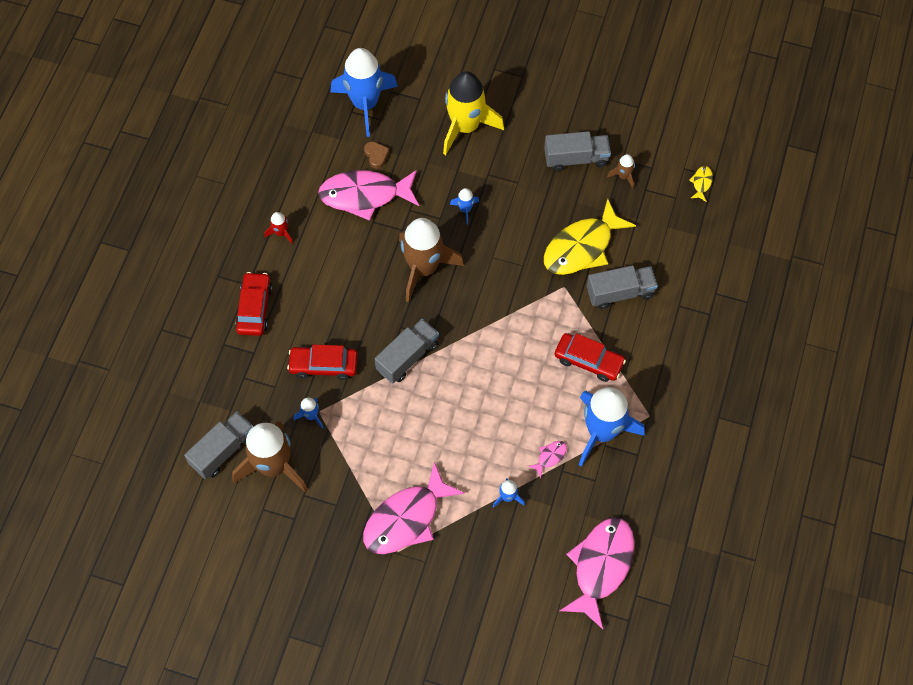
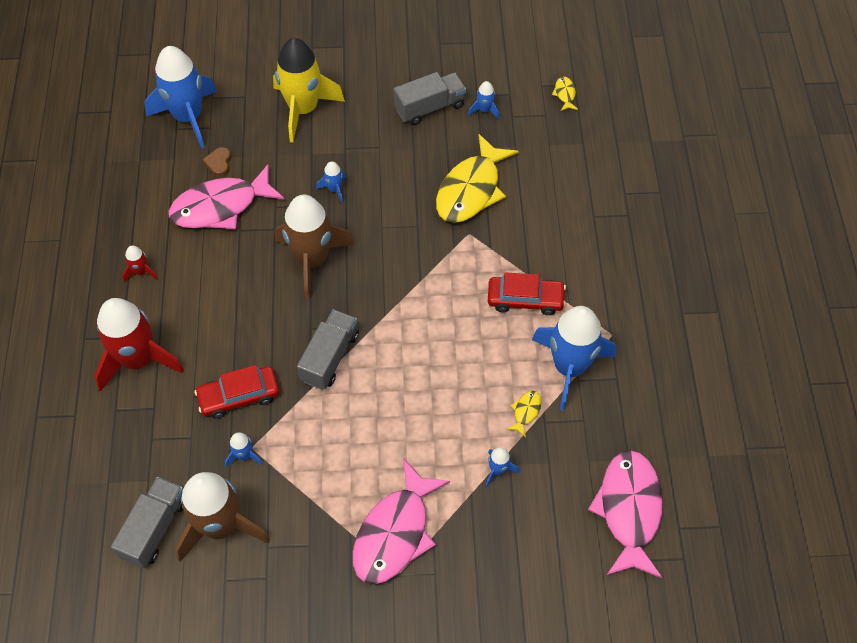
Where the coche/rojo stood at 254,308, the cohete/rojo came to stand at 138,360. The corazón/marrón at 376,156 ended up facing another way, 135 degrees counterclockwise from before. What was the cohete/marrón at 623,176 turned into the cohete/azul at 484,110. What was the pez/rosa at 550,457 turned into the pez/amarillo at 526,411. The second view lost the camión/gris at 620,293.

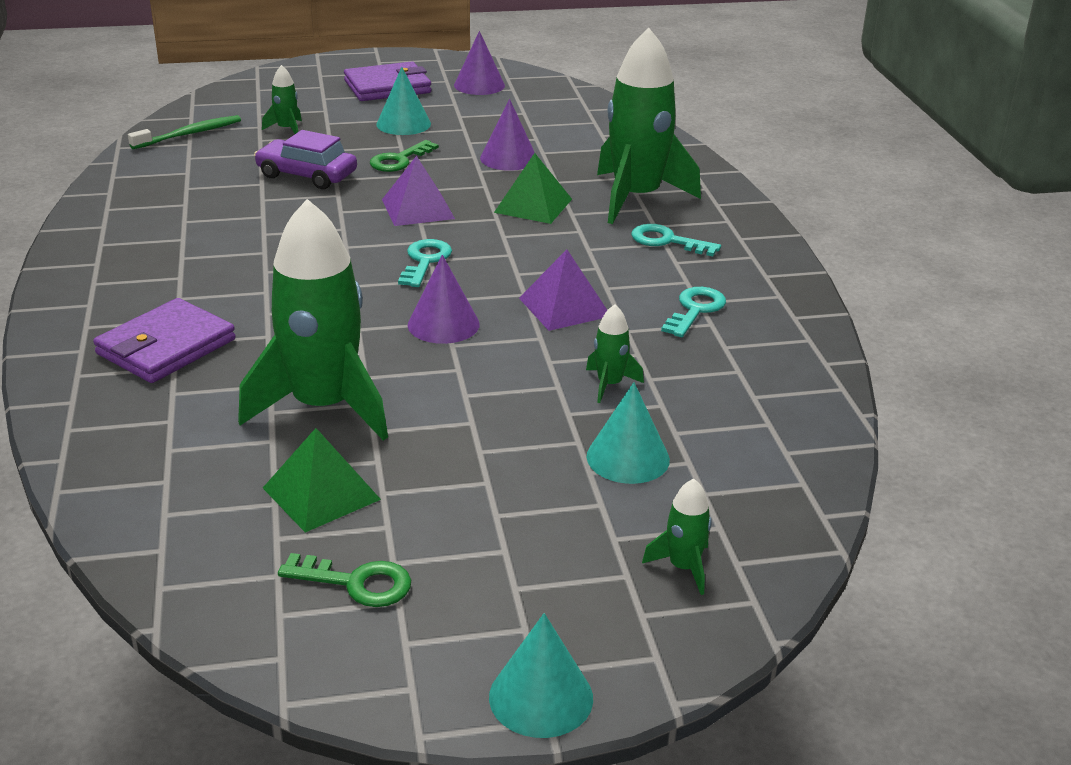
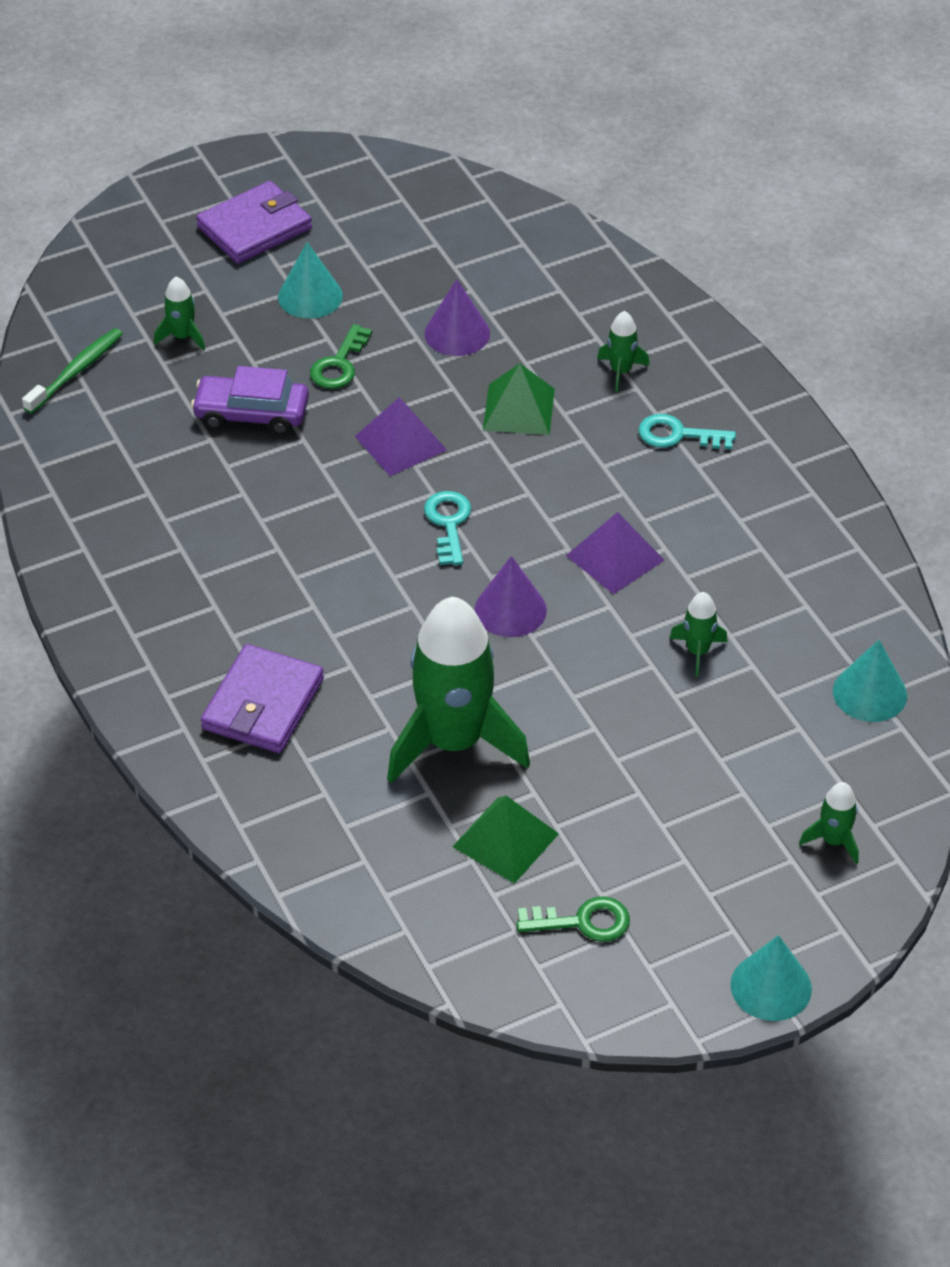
The size of the cohete/verde at 636,198 changed by a factor of 0.42. The cono/turquesa ended up elsewhere, having gone from 628,458 to 869,693. The second view lost the cono/morado at 479,85. The second view lost the llave/turquesa at 695,310.

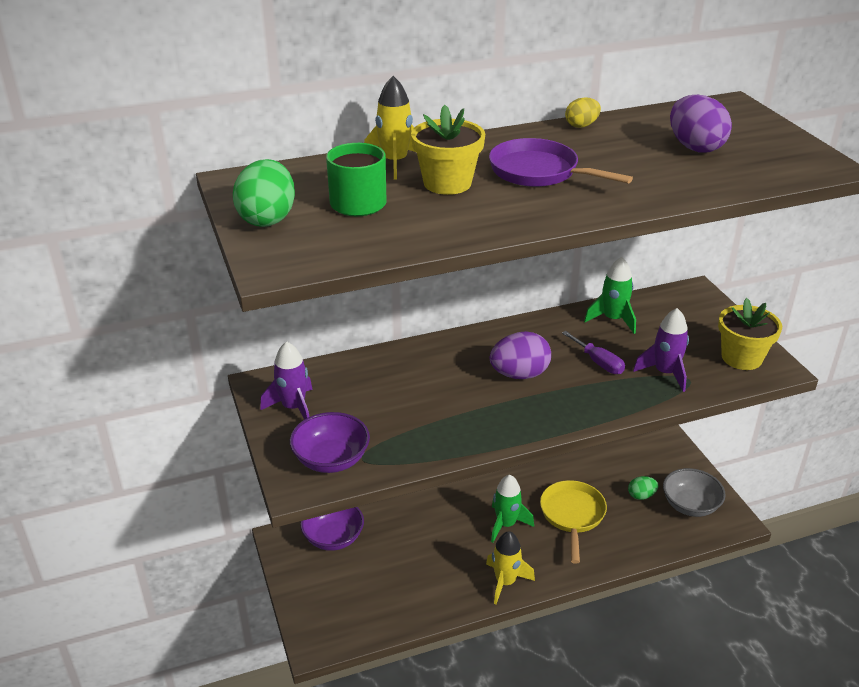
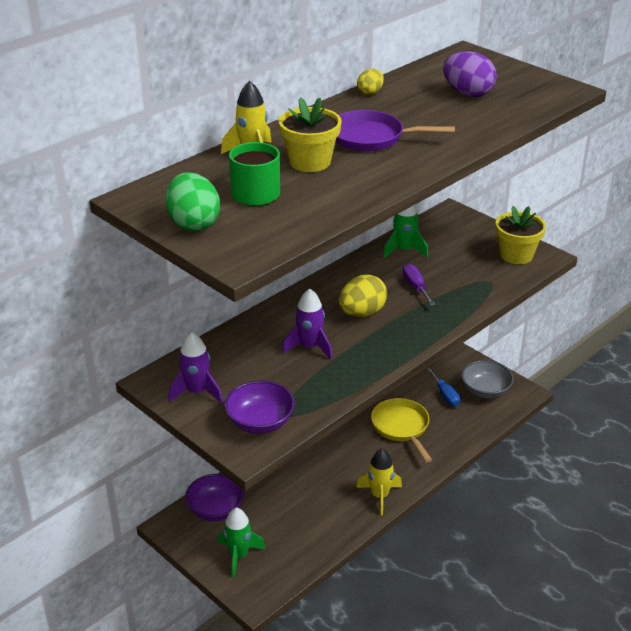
The cohete/verde ended up elsewhere, having gone from 506,524 to 239,555. The cohete/morado ended up elsewhere, having gone from 665,373 to 309,347. What was the huevo/morado at 519,374 turned into the huevo/amarillo at 362,313. The destornillador/morado at 598,362 ended up facing another way, 135 degrees counterclockwise from before. Where the huevo/verde stood at 641,496, the destornillador/azul came to stand at 445,395.

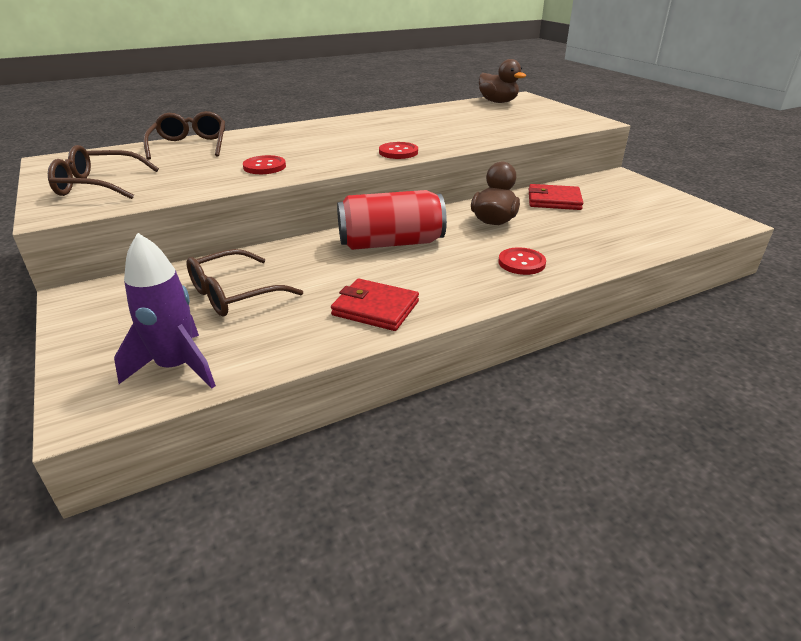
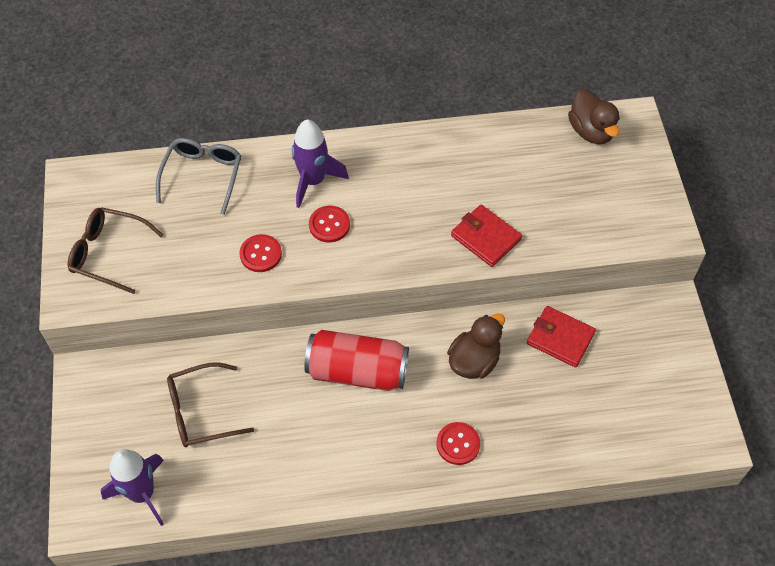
What was the gafas/marrón at 190,145 turned into the gafas/gris at 202,175. The second view gained the cohete/morado at 313,181. The botón/rojo ended up elsewhere, having gone from 398,152 to 329,225. The cartera/rojo ended up elsewhere, having gone from 375,308 to 485,237.

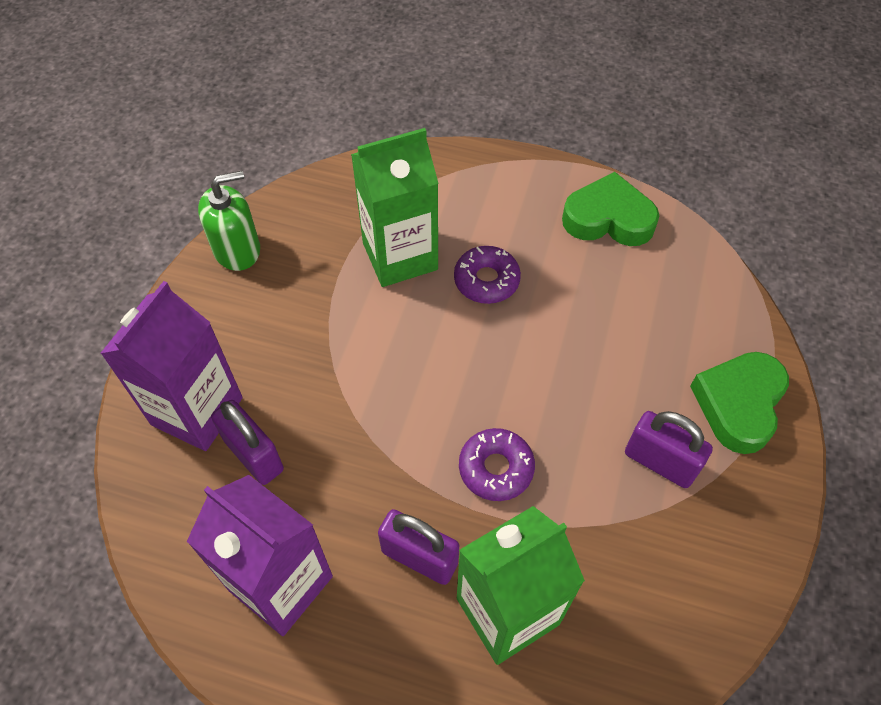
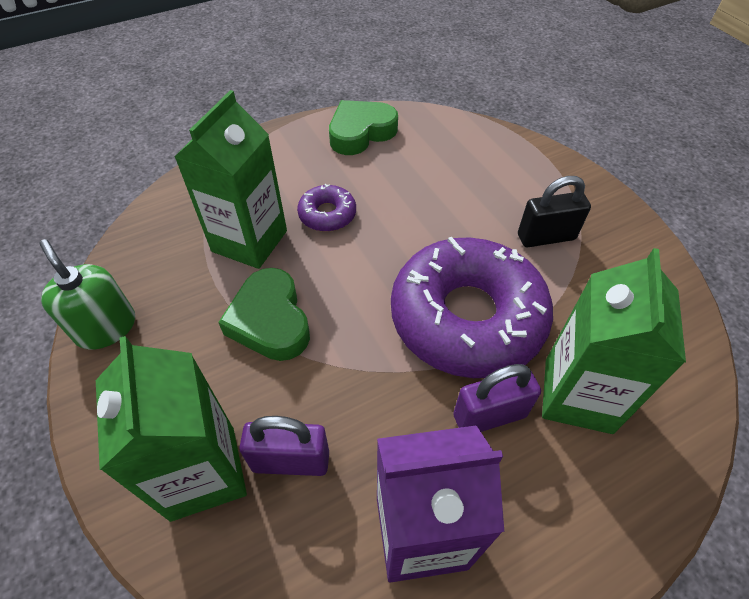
The dispensador de jabón/verde at 237,249 ended up facing another way, 60 degrees counterclockwise from before. What was the cartón de leche/morado at 197,411 turned into the cartón de leche/verde at 203,472. The corazón/verde ended up elsewhere, having gone from 739,404 to 270,321. The size of the rosquilla/morado at 496,468 changed by a factor of 2.29. What was the candado/morado at 660,462 turned into the candado/negro at 546,237.

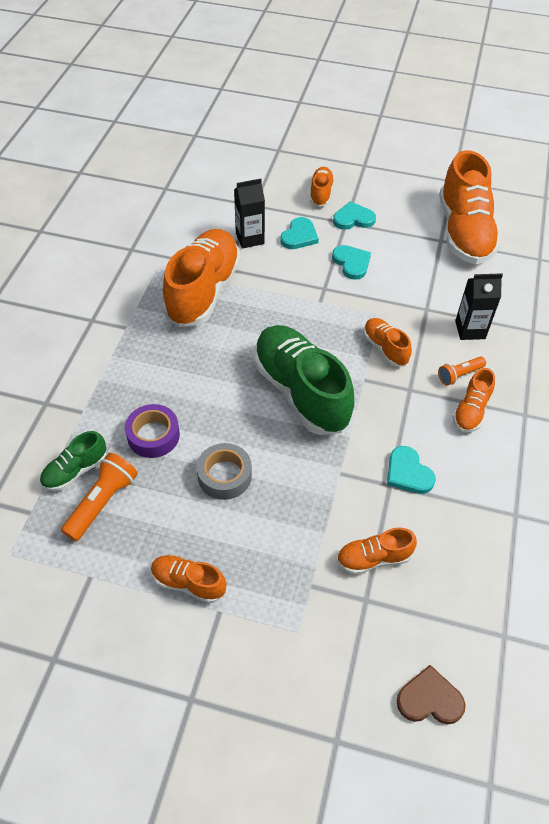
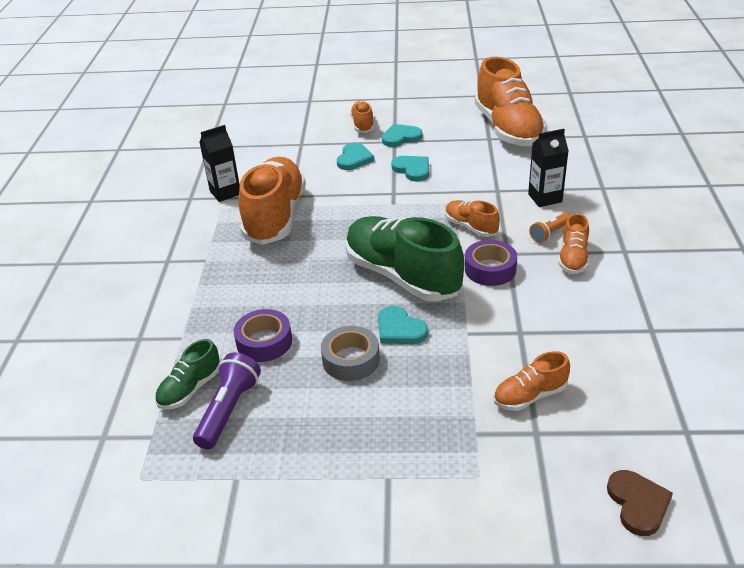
What was the lámpara de mano/naranja at 102,502 turned into the lámpara de mano/morado at 228,410. The cartón de leche/negro ended up elsewhere, having gone from 250,238 to 225,192. The corazón/turquesa ended up elsewhere, having gone from 408,473 to 399,329. The second view gained the cinta adhesiva/morado at 490,269. The corazón/marrón at 429,699 ended up facing another way, 90 degrees clockwise from before. The second view lost the zapato/naranja at 188,583.

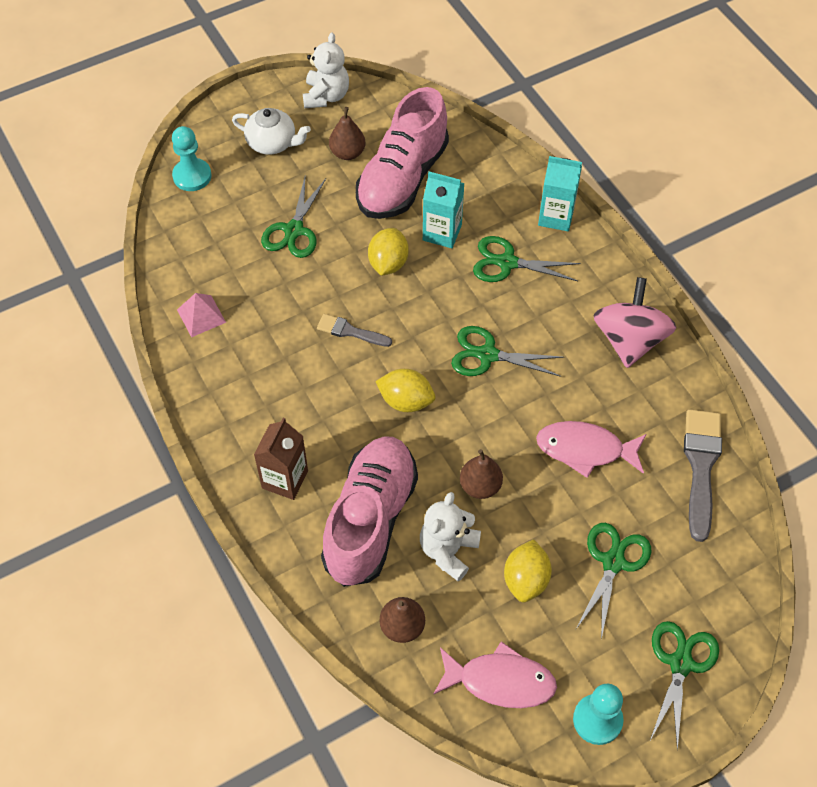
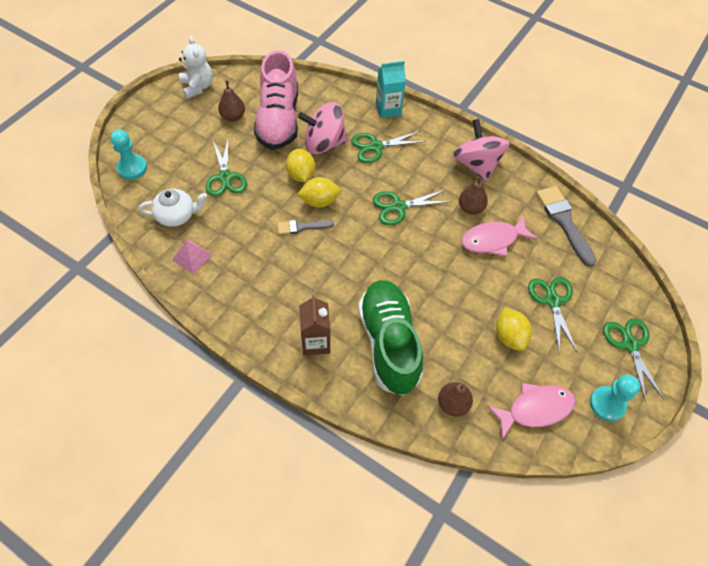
The tetera/blanco ended up elsewhere, having gone from 272,143 to 177,215. The limón/amarillo ended up elsewhere, having gone from 406,401 to 319,201. Where the cartón de leche/turquesa stood at 442,232, the peonza/rosa came to stand at 324,143. What was the zapato/rosa at 370,519 turned into the zapato/verde at 389,343. The pera/marrón ended up elsewhere, having gone from 480,486 to 470,208. The second view lost the osito/blanco at 448,550.

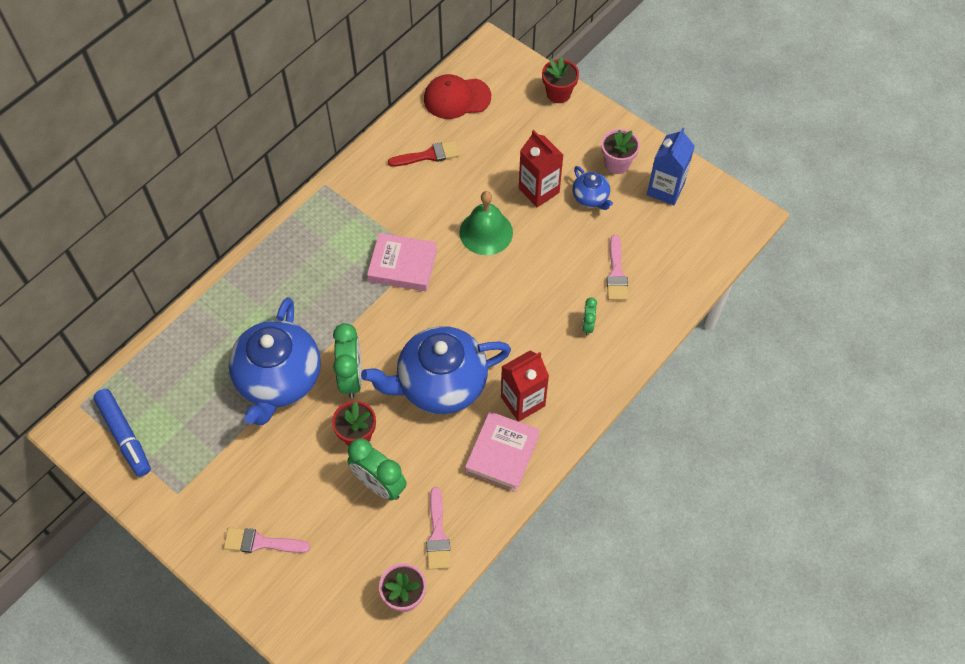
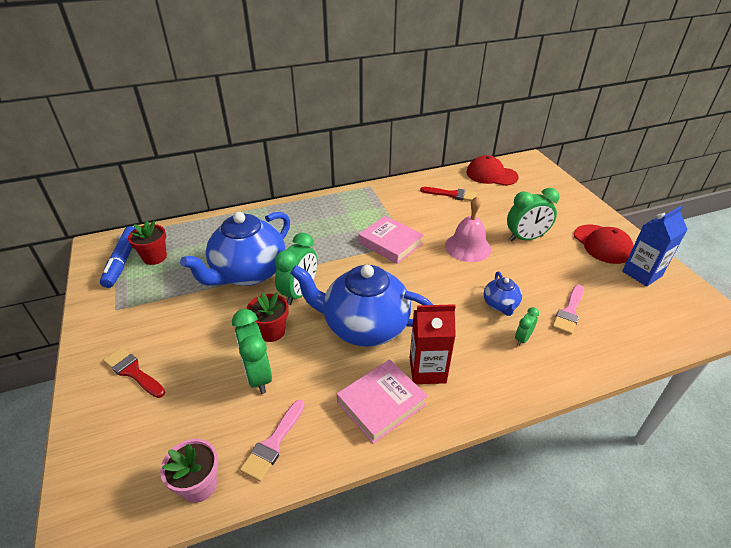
What was the pincel/rosa at 261,542 turned into the pincel/rojo at 133,372. The maceta/rojo ended up elsewhere, having gone from 558,93 to 155,257. What was the campana/verde at 486,232 turned into the campana/rosa at 467,247. The tetera/azul ended up elsewhere, having gone from 590,198 to 500,305. Where the cartón de leche/rojo stood at 539,190, the despertador/verde came to stand at 526,238. Where the maceta/rosa stood at 617,163, the gorra/rojo came to stand at 602,244.

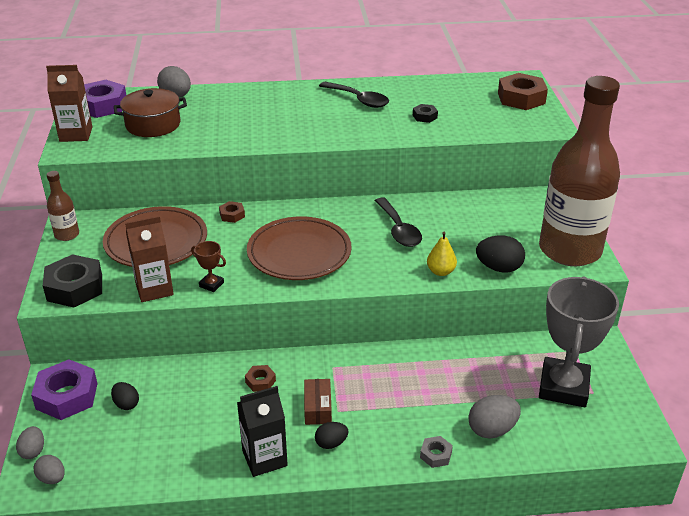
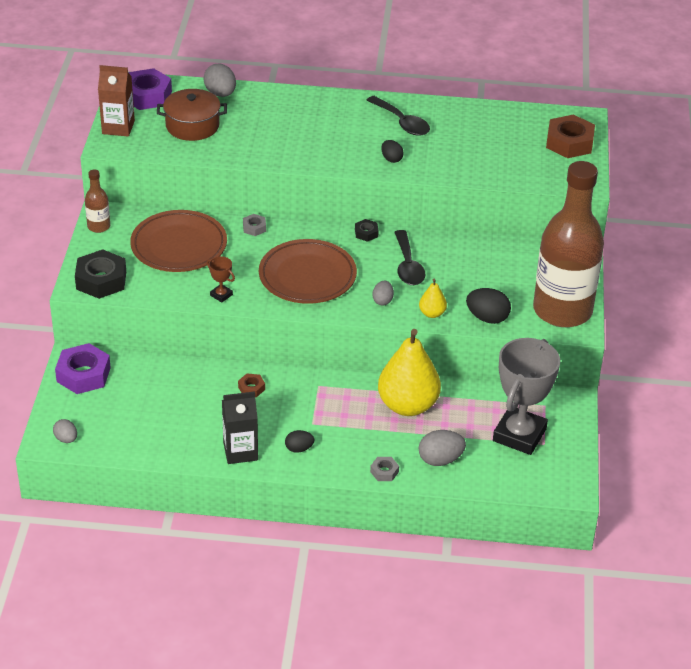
What was the tuerca/marrón at 232,215 turned into the tuerca/gris at 254,228. The tuerca/negro ended up elsewhere, having gone from 425,116 to 366,233. The huevo/gris ended up elsewhere, having gone from 33,451 to 382,300. The second view gained the pera/amarillo at 407,405. The huevo/negro ended up elsewhere, having gone from 126,404 to 391,159. The second view lost the cartón de leche/marrón at 154,289. The second view lost the caja/marrón at 317,408.

